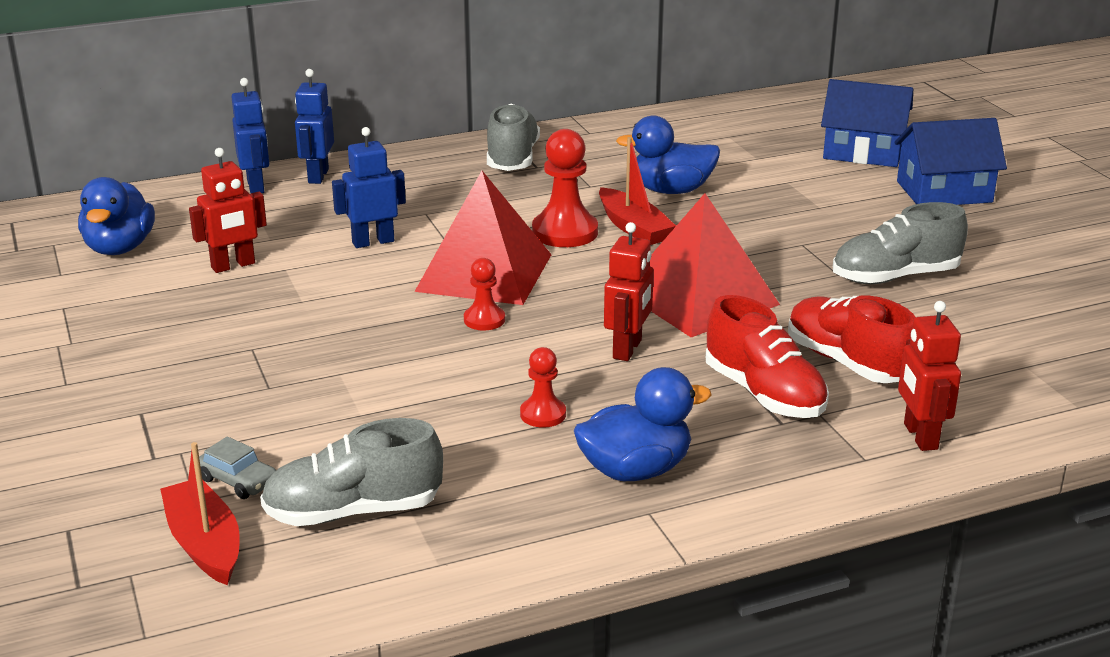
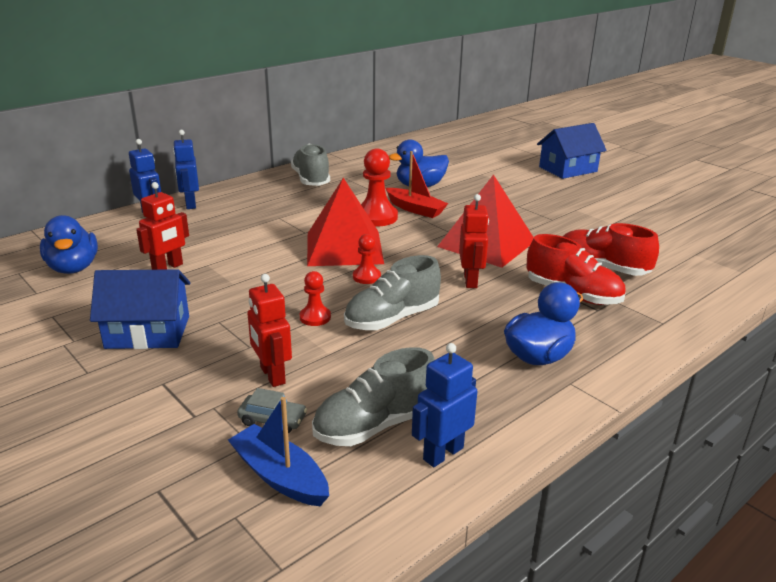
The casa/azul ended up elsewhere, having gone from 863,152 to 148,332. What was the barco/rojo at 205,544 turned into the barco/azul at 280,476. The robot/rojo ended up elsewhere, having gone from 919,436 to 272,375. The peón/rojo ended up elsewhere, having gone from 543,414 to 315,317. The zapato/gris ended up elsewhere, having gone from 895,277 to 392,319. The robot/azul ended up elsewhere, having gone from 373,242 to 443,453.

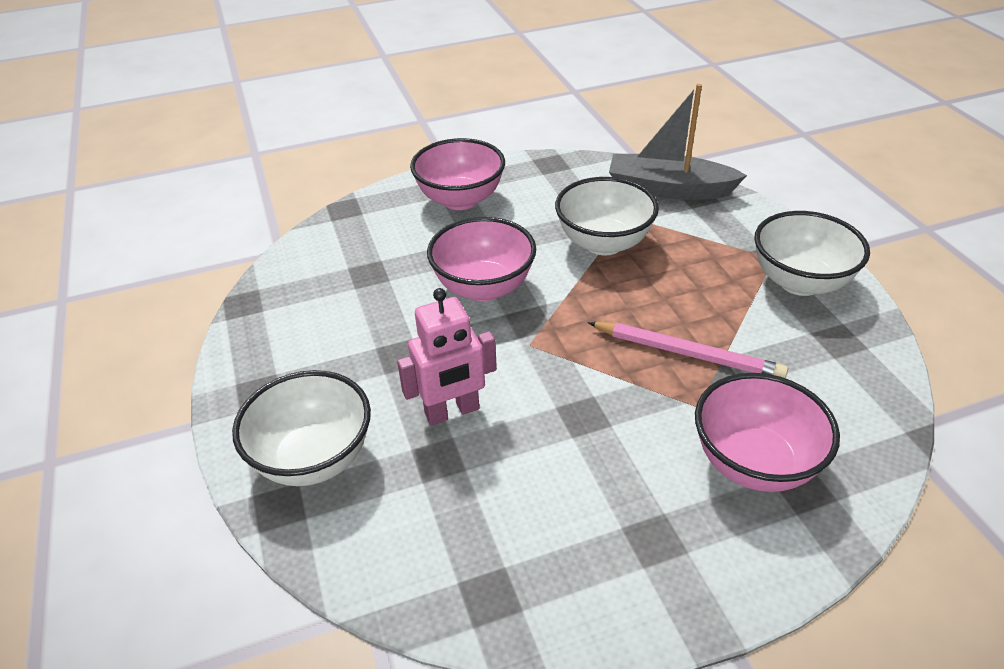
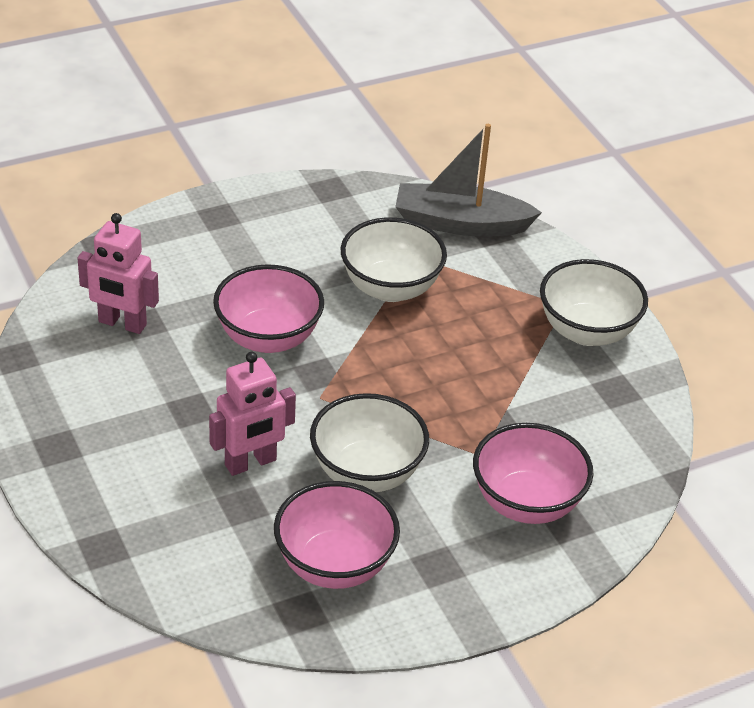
The second view gained the robot/rosa at 122,324. The cuenco/rosa ended up elsewhere, having gone from 460,199 to 334,565. The cuenco/blanco ended up elsewhere, having gone from 313,458 to 366,473. The second view lost the lápiz/rosa at 687,353.

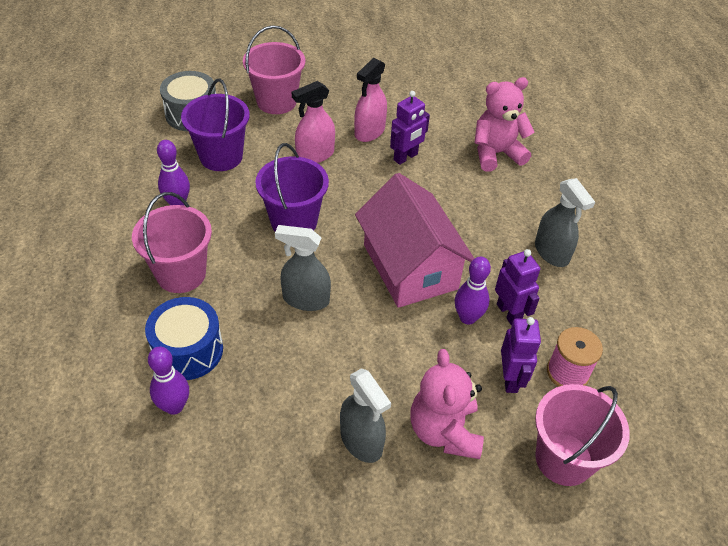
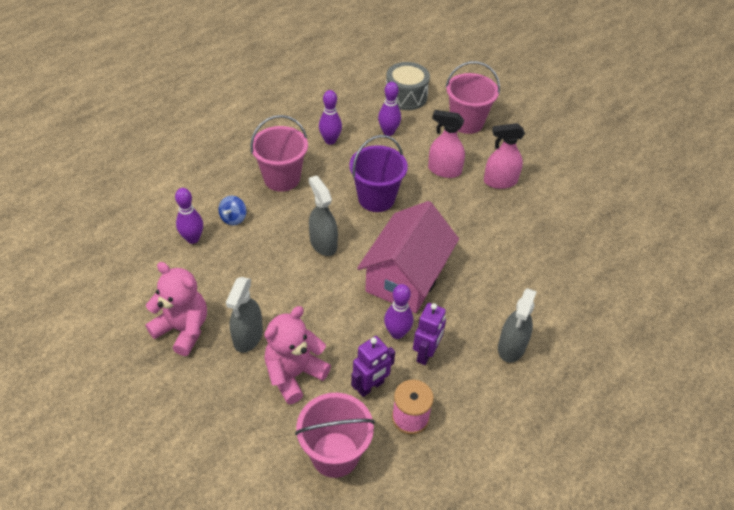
The osito/rosa ended up elsewhere, having gone from 496,153 to 183,329. Where the tambor/azul stood at 188,350, the peonza/azul came to stand at 233,218. Where the balde/morado stood at 221,156, the bolo/morado came to stand at 388,132. The second view lost the robot/morado at 406,157.

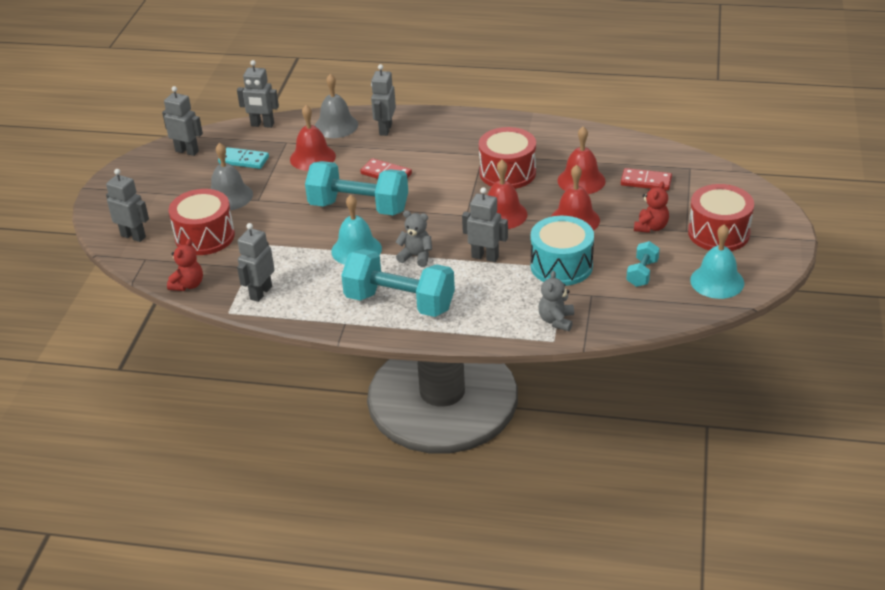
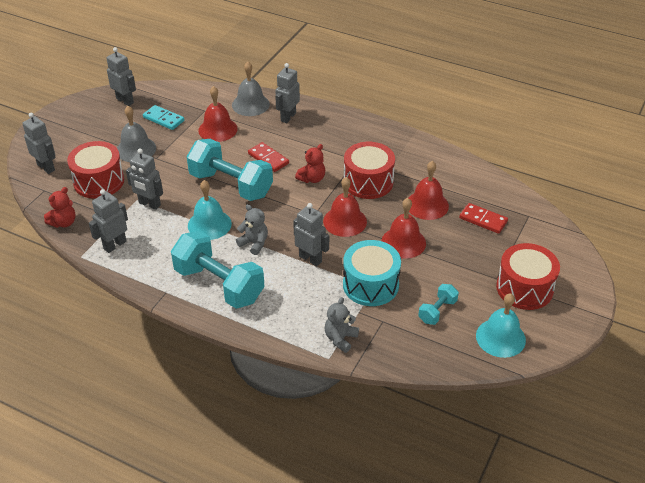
The robot/gris ended up elsewhere, having gone from 262,125 to 149,204. The osito/rojo ended up elsewhere, having gone from 651,227 to 312,178.

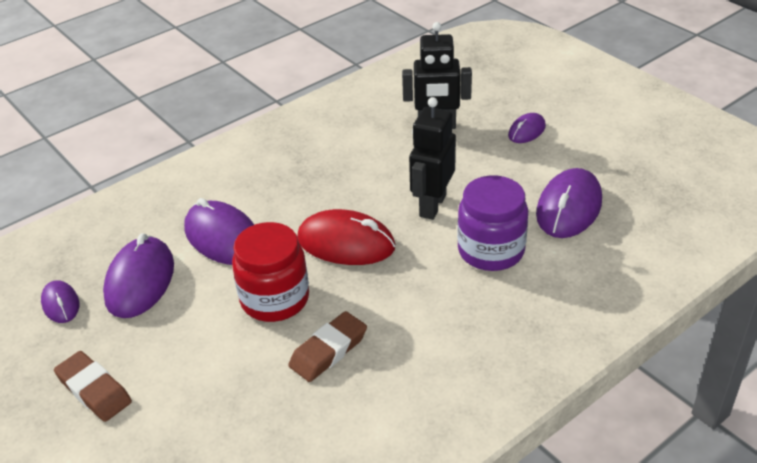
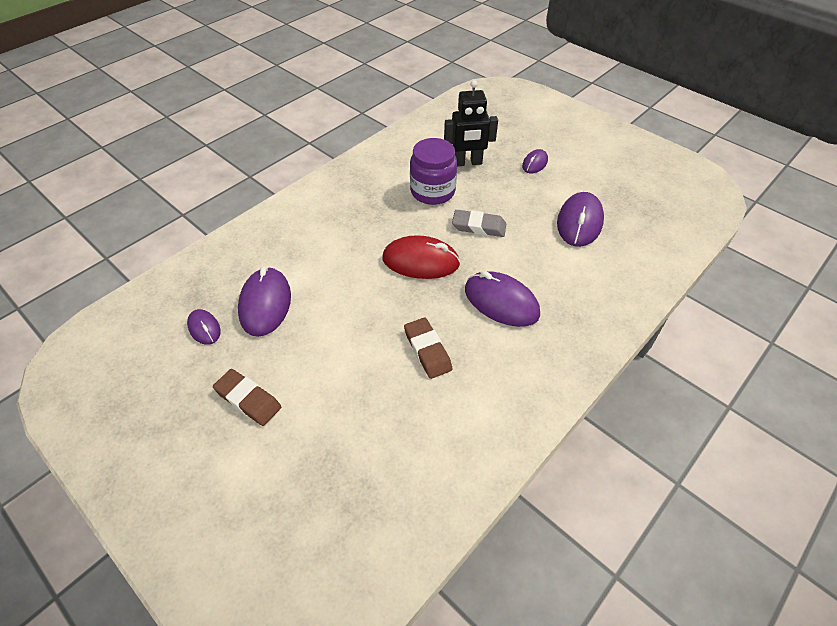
The goma de borrar/marrón at 328,351 ended up facing another way, 60 degrees counterclockwise from before. The tarro/morado ended up elsewhere, having gone from 491,250 to 432,191. Where the robot/negro stood at 432,205, the goma de borrar/gris came to stand at 479,226. The ratón/morado ended up elsewhere, having gone from 223,238 to 501,302. The second view lost the tarro/rojo at 275,299.

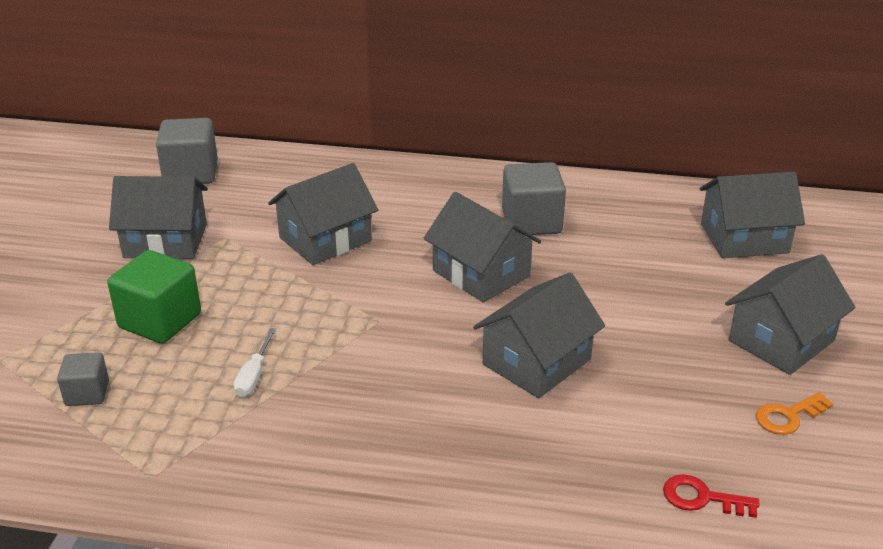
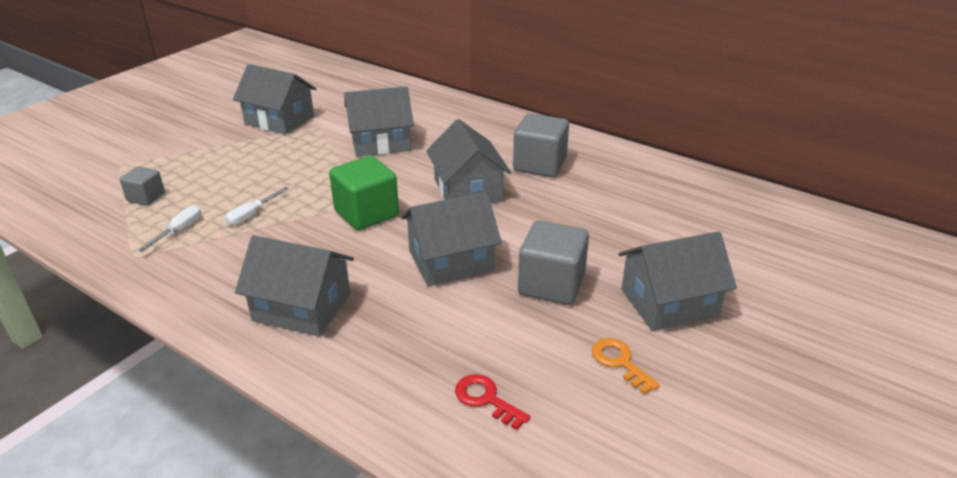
The second view gained the destornillador/blanco at 179,230. The casa/gris ended up elsewhere, having gone from 744,238 to 302,307. The cubo/verde ended up elsewhere, having gone from 160,321 to 366,213. The cubo/gris ended up elsewhere, having gone from 191,174 to 551,285. The llave/naranja at 788,416 ended up facing another way, 60 degrees clockwise from before.

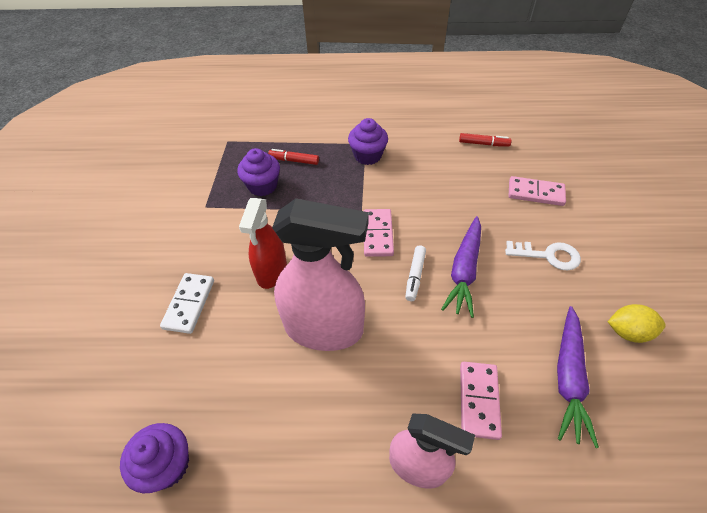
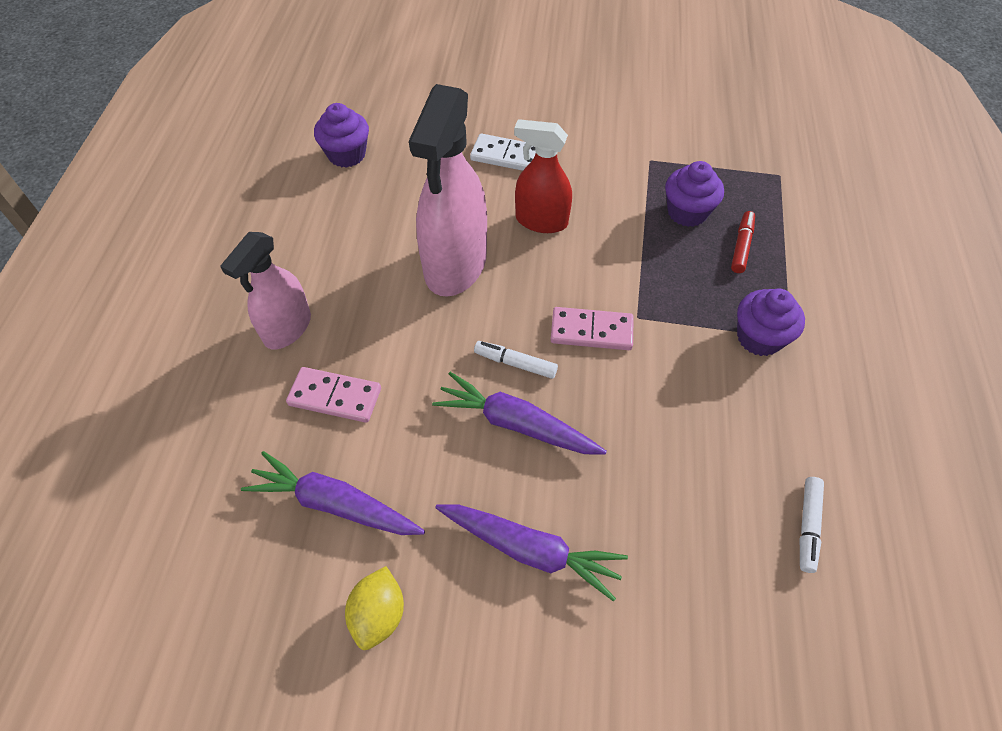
Where the llave/blanco stood at 548,255, the zanahoria/morado came to stand at 530,550. What was the rotulador/rojo at 483,144 turned into the rotulador/blanco at 807,526. The second view lost the ficha de dominó/rosa at 535,193.

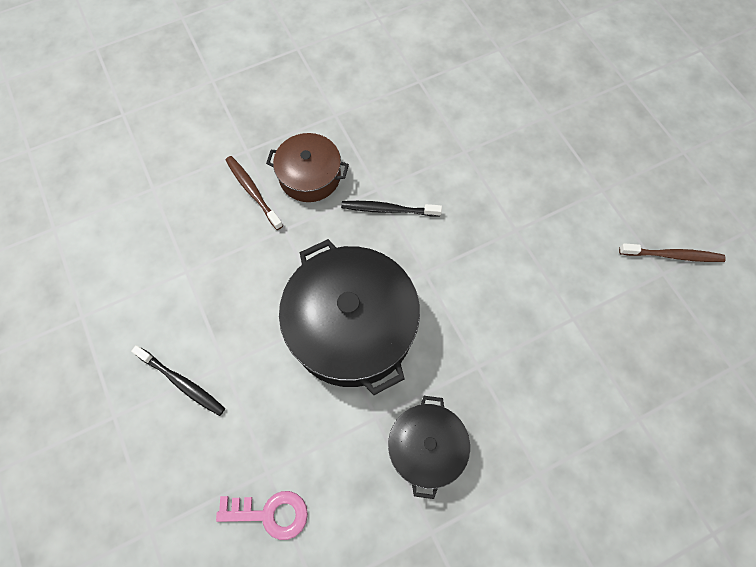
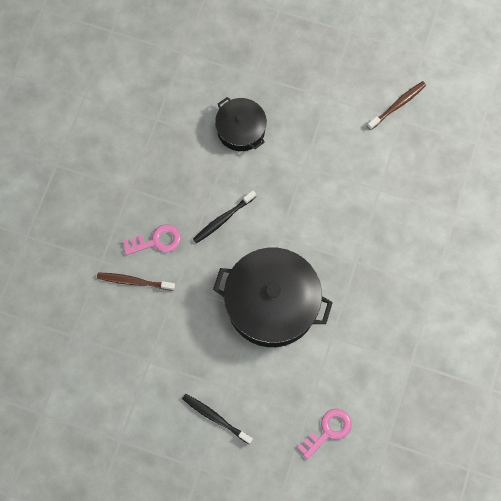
Where the olla/marrón stood at 310,176, the llave/rosa came to stand at 157,241. The cepillo de dientes/negro at 182,383 ended up facing another way, 135 degrees counterclockwise from before. The olla/negro ended up elsewhere, having gone from 426,448 to 241,129.

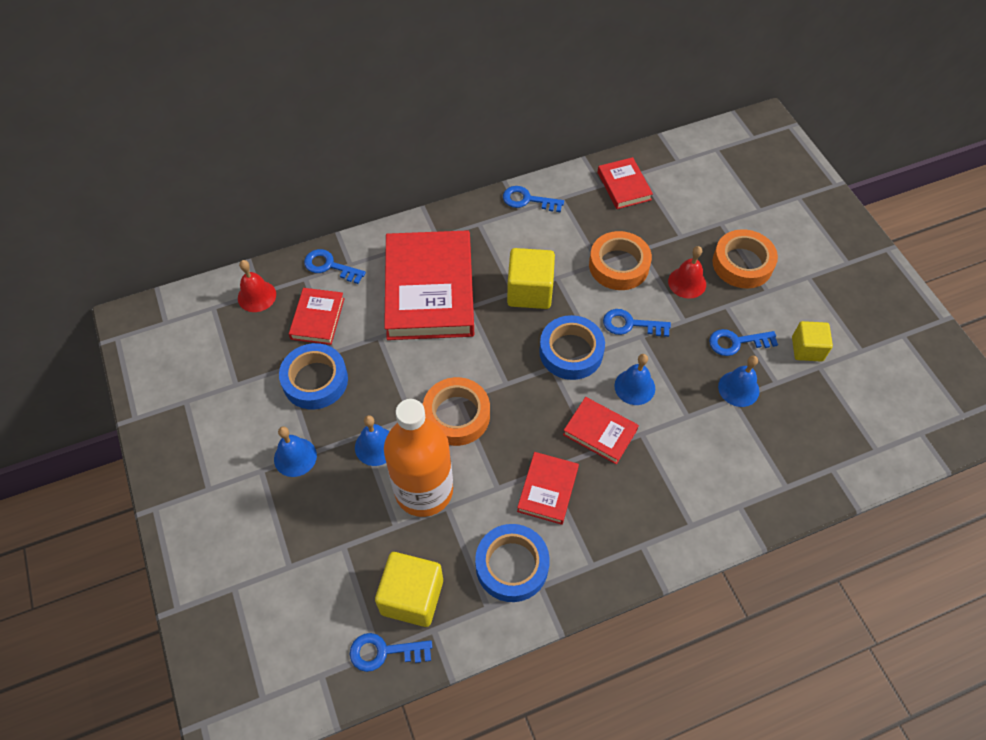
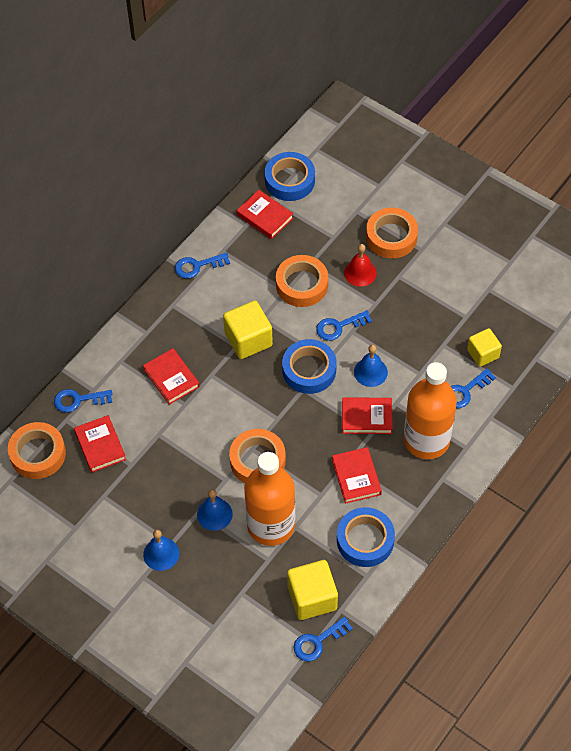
Where the campana/rojo stood at 257,296, the cinta adhesiva/naranja came to stand at 38,454. The size of the libro/rojo at 430,290 changed by a factor of 0.48. The cinta adhesiva/azul ended up elsewhere, having gone from 315,380 to 289,180. The second view gained the botella/naranja at 426,440. The llave/azul ended up elsewhere, having gone from 737,342 to 465,391. The cubo/amarillo ended up elsewhere, having gone from 807,349 to 483,354. The second view lost the campana/azul at 738,388.

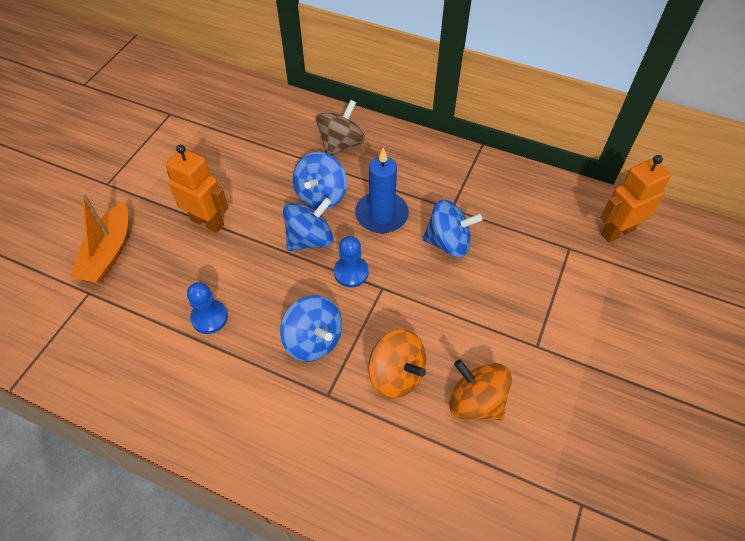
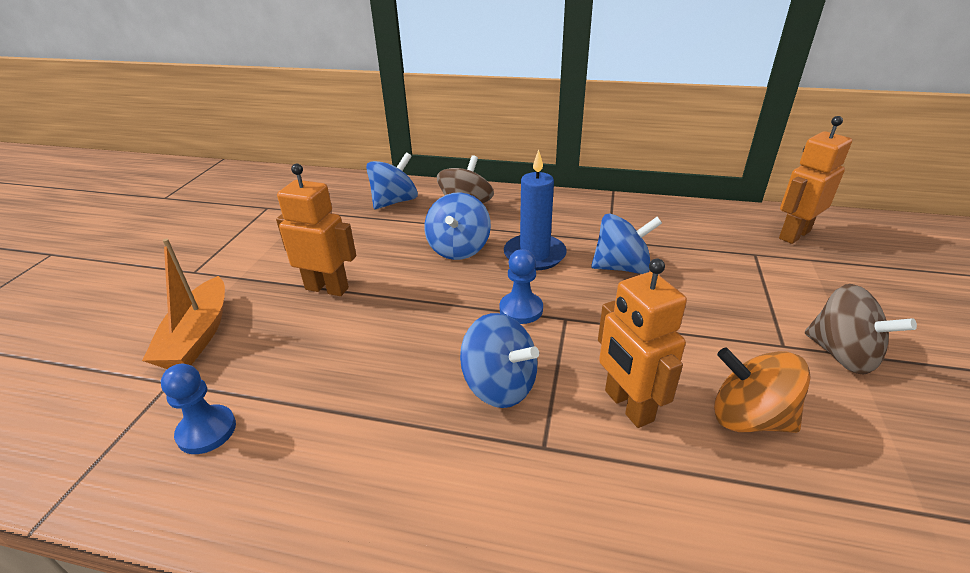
The peón/azul ended up elsewhere, having gone from 209,317 to 207,431. The peonza/azul ended up elsewhere, having gone from 310,239 to 394,202. Where the peonza/naranja stood at 396,375, the robot/naranja came to stand at 628,406. The second view gained the peonza/marrón at 842,354.

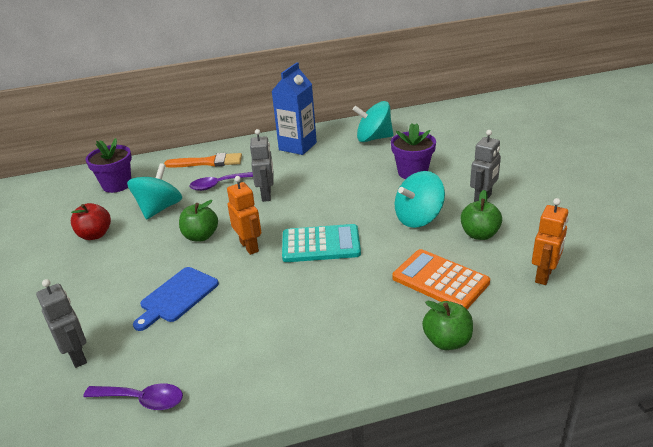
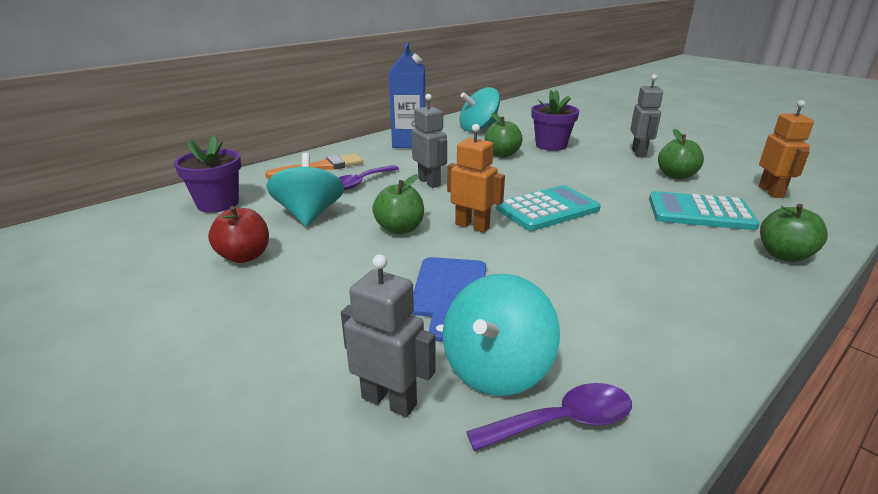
The peonza/turquesa ended up elsewhere, having gone from 418,218 to 496,368. The second view gained the manzana/verde at 502,154. What was the calculadora/naranja at 440,280 turned into the calculadora/turquesa at 700,212.

